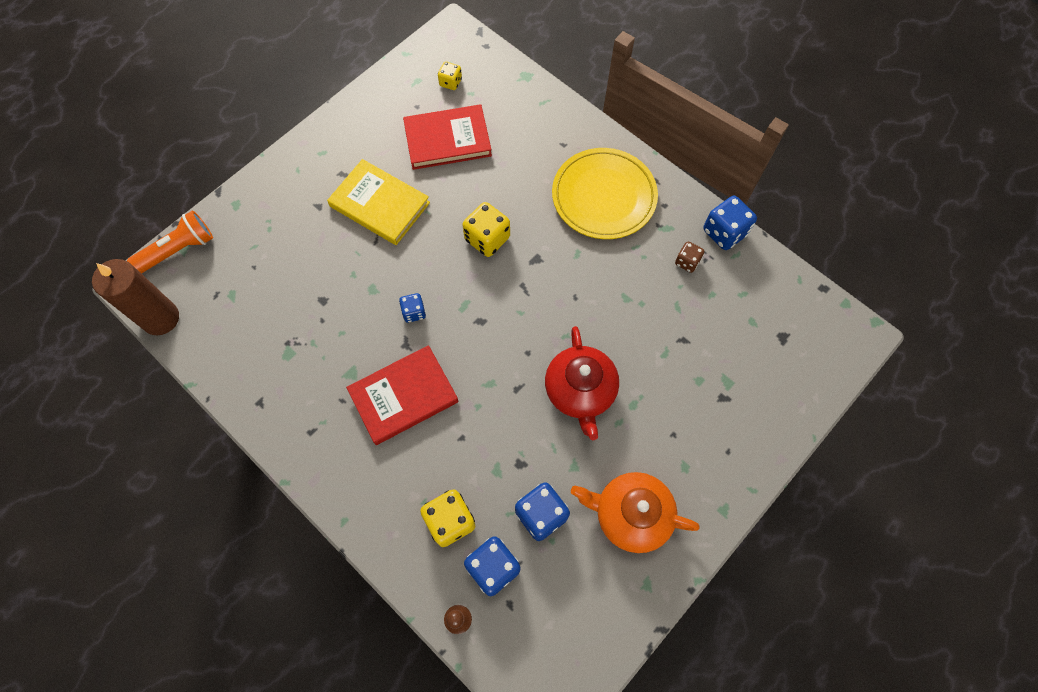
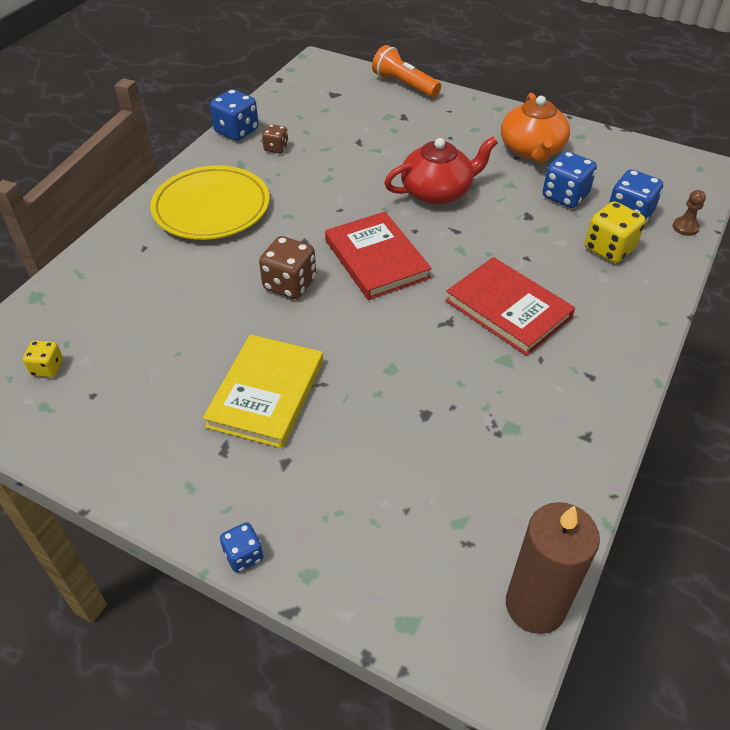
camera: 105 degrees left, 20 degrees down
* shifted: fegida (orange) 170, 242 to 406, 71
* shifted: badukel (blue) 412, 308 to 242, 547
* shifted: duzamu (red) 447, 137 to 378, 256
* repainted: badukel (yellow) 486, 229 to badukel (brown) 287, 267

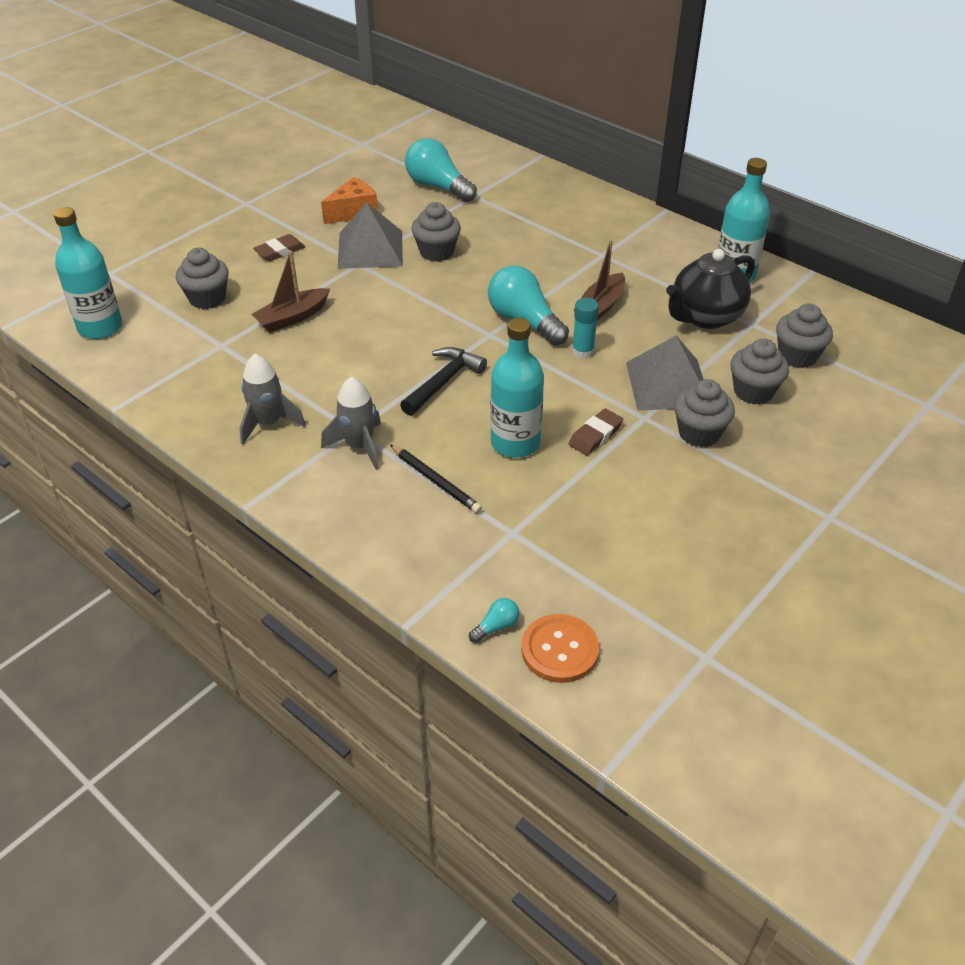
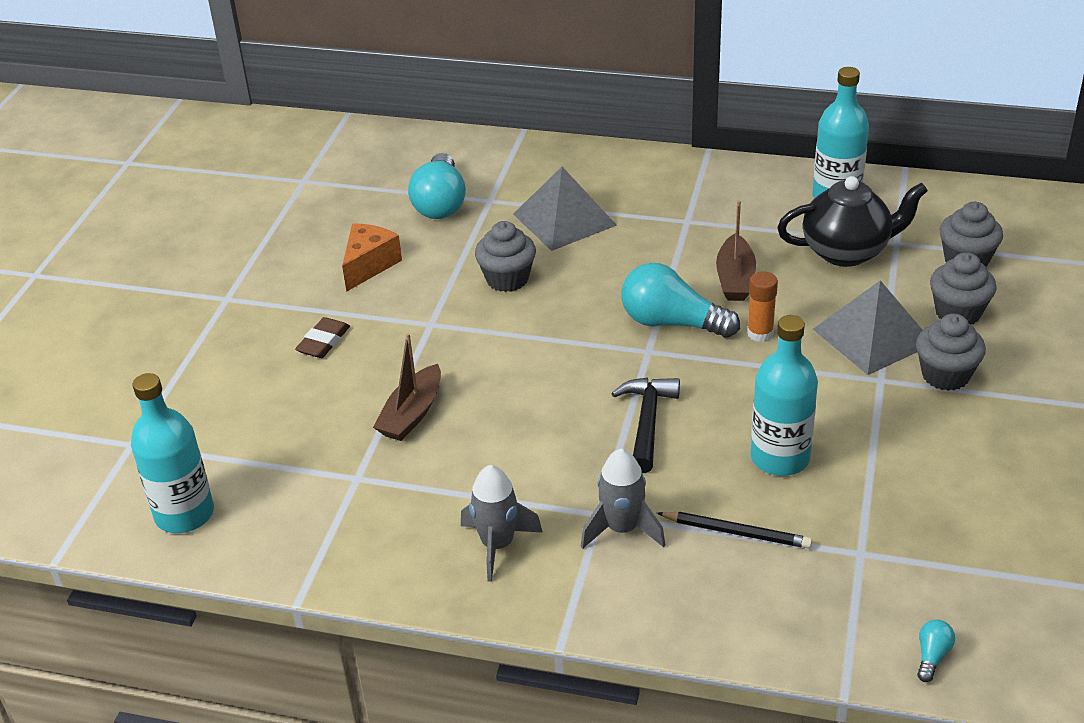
camera: 25 degrees left, 5 degrees down
* gone: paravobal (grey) 202, 278
* shifted: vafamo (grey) 370, 235 to 565, 209
* rotated: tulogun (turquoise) 441, 170 = 437, 186 105 degrees counterclockwise
* gone: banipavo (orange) 560, 648
* gone: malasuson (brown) 596, 432
* repainted: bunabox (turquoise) 585, 328 to bunabox (orange) 762, 307
* rotated: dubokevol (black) 710, 289 = 852, 221 120 degrees counterclockwise

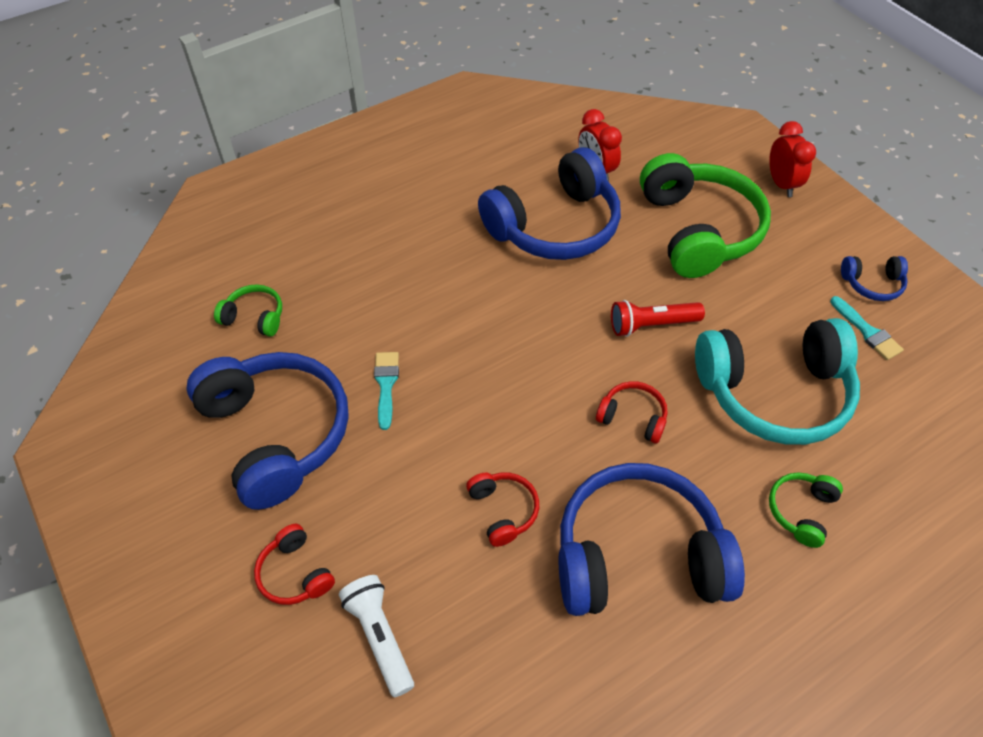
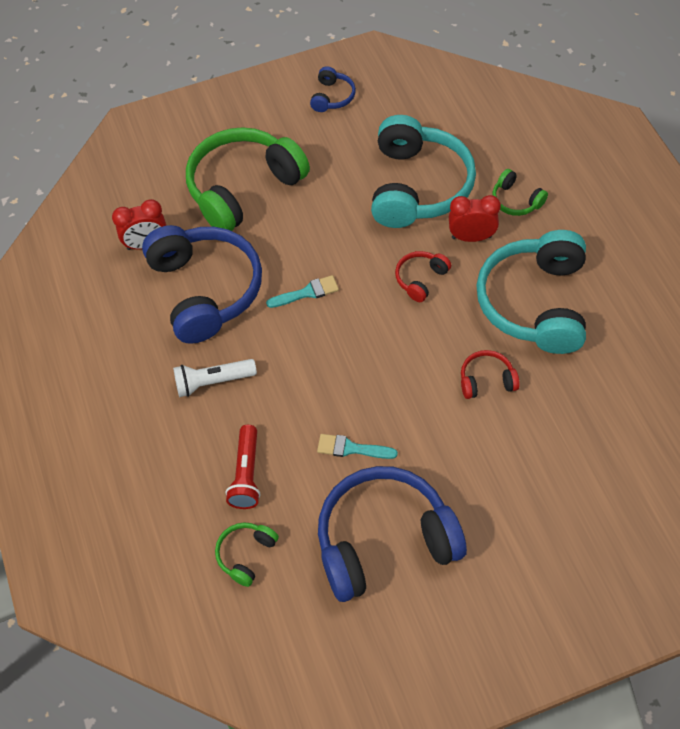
camera: 75 degrees left, 5 degrees up
* gone: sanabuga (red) 294, 564
* shifted: fegida (white) 376, 636 to 215, 378
* repainted: sanabuga (blue) 651, 539 to sanabuga (turquoise) 531, 292
* shifted: fegida (red) 658, 318 to 243, 467
* rotated: sanabuga (green) 705, 215 = 248, 179 45 degrees counterclockwise
* shifted: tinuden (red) 792, 159 to 475, 218
* shifted: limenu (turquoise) 867, 328 to 302, 291

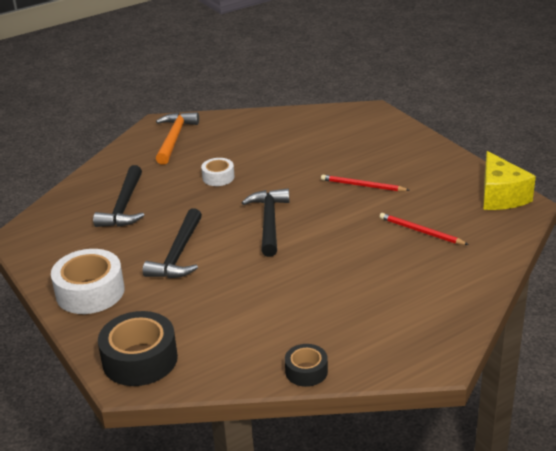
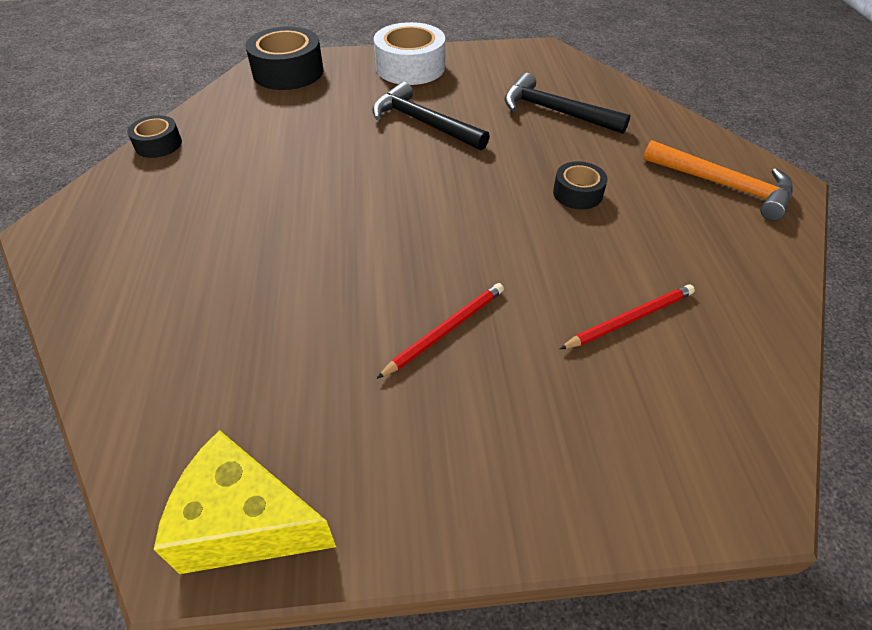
camera: 115 degrees right, 15 degrees up
* repainted: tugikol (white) 218, 172 to tugikol (black) 580, 185
* gone: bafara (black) 265, 222
* shifted: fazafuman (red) 424, 229 to 627, 316

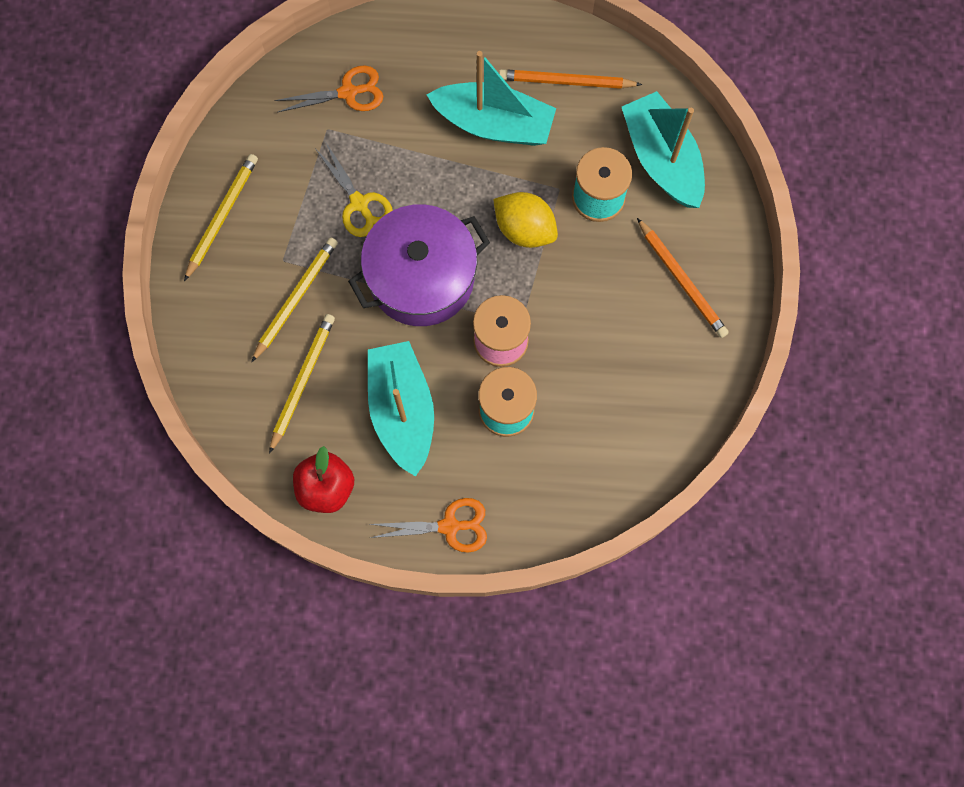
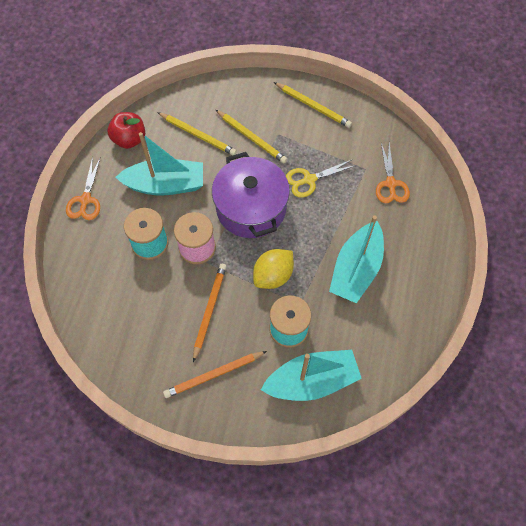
camera: 100 degrees right, 10 degrees down
* shifted: fazafuman (orange) 570, 79 to 210, 313

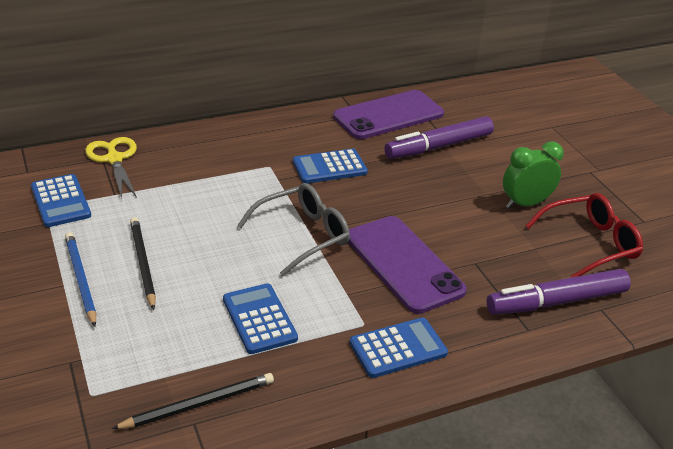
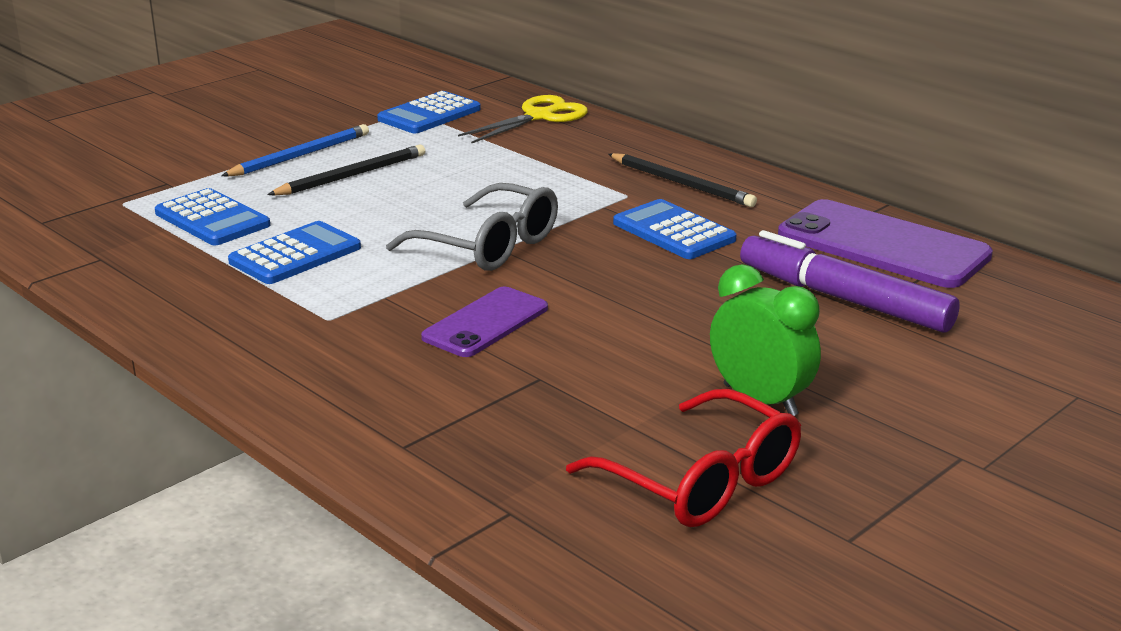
camera: 70 degrees right, 10 degrees down
* shifted: fazafuman (black) 193, 401 to 682, 180
* scaled: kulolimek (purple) 407, 265 = 484, 322 x0.60
* shifted: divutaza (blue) 399, 347 to 212, 216
* gone: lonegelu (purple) 559, 292

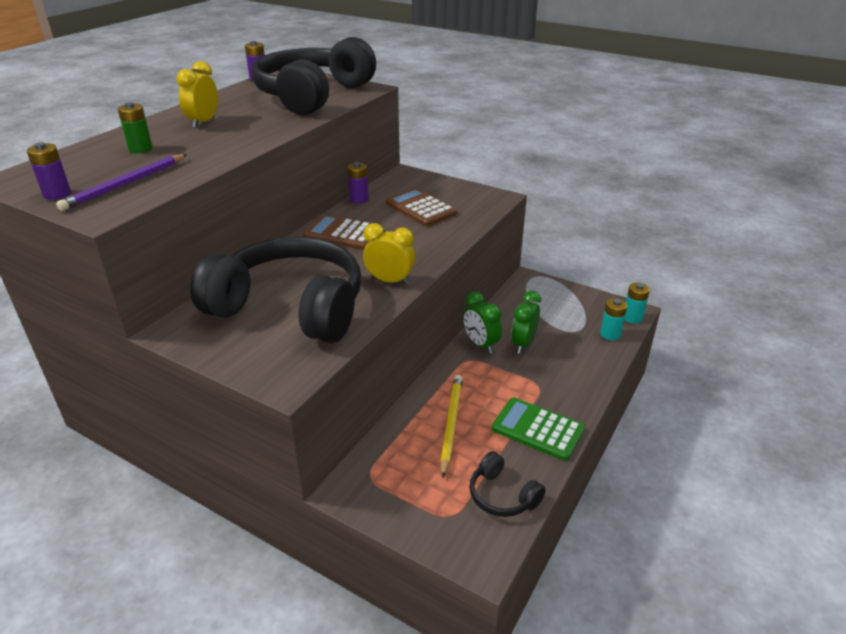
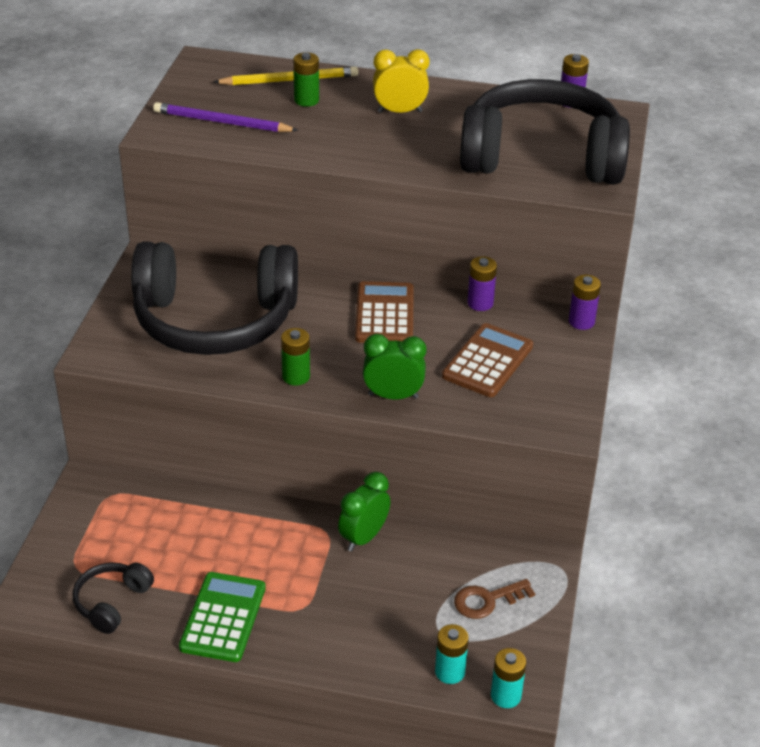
camera: 70 degrees right, 5 degrees up
* shifted: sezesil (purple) 49, 171 to 585, 302
* rotated: sanabuga (black) 275, 290 = 214, 298 90 degrees clockwise
* swapped: tinuden (yellow) 389, 254 to sezesil (green) 295, 357
* shifted: fazafuman (yellow) 451, 426 to 286, 76
* shifted: tinuden (green) 526, 322 to 394, 366
* new: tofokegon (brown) 494, 599

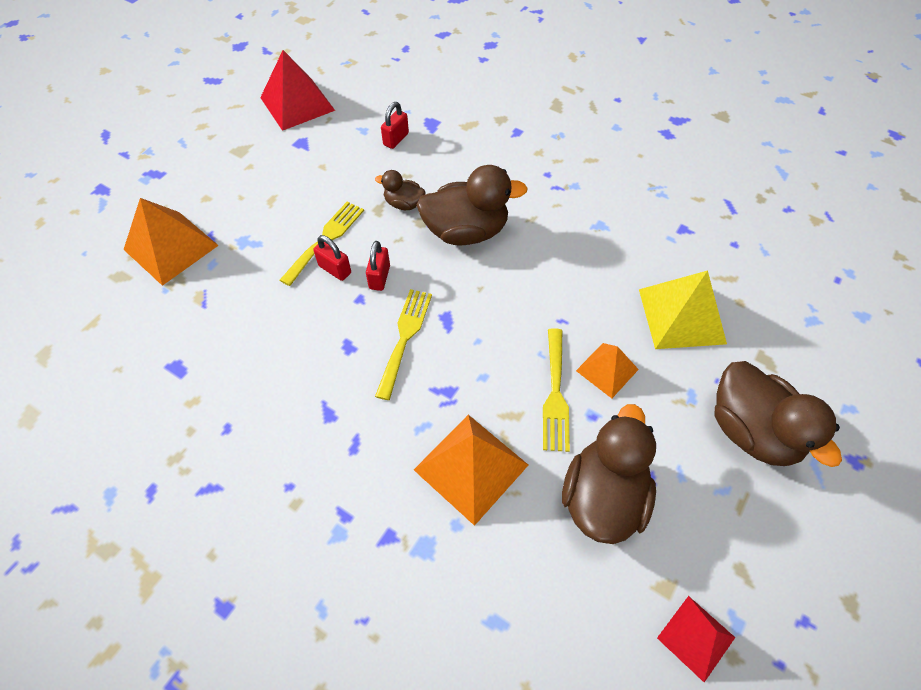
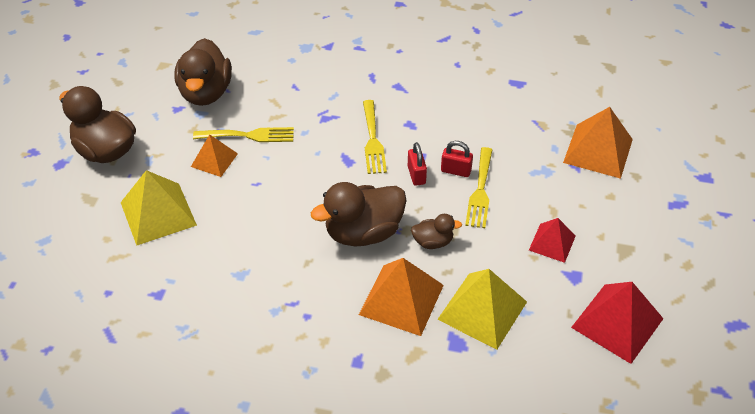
camera: 160 degrees right, 10 degrees down
* swapped: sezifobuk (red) 395, 125 to vafamo (yellow) 482, 309
* shifted: vafamo (orange) 471, 470 to 401, 297
* rotated: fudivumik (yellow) 556, 390 = 243, 134 105 degrees clockwise
* shifted: vafamo (red) 696, 639 to 552, 240

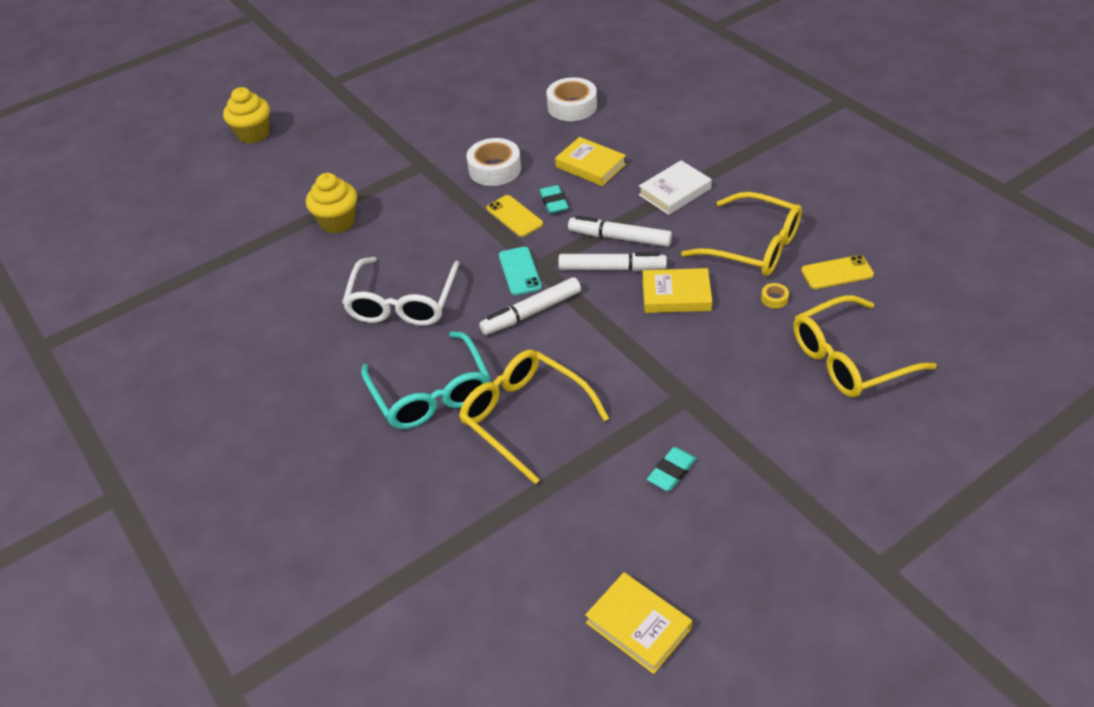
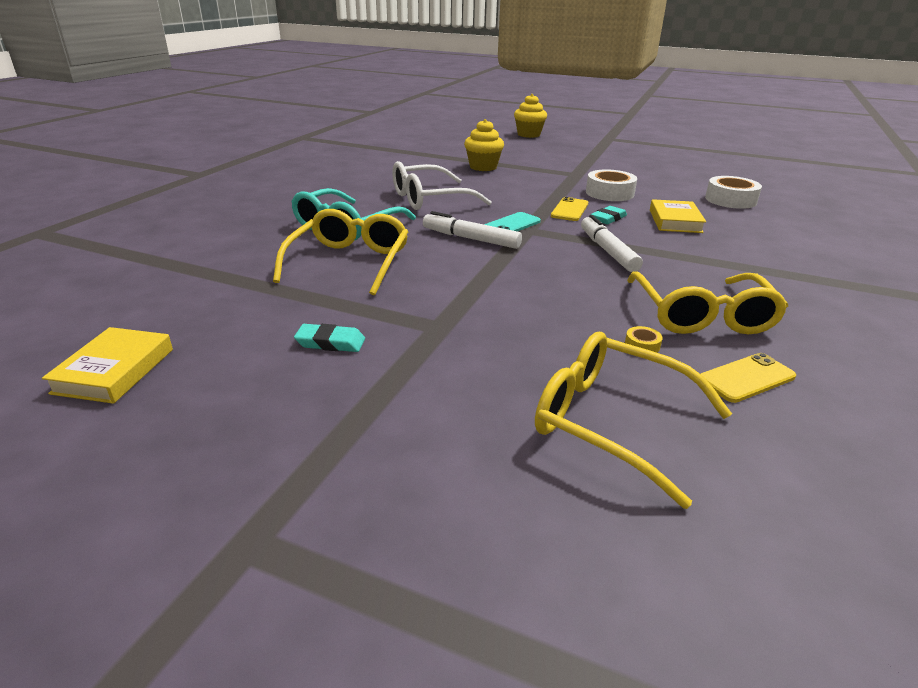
camera: 55 degrees right, 15 degrees down
* gone: lonegelu (white) 612, 261
* gone: duzamu (white) 675, 187
* gone: duzamu (yellow) 677, 290
* rotated: kulolimek (yellow) 837, 272 = 748, 378 75 degrees counterclockwise

